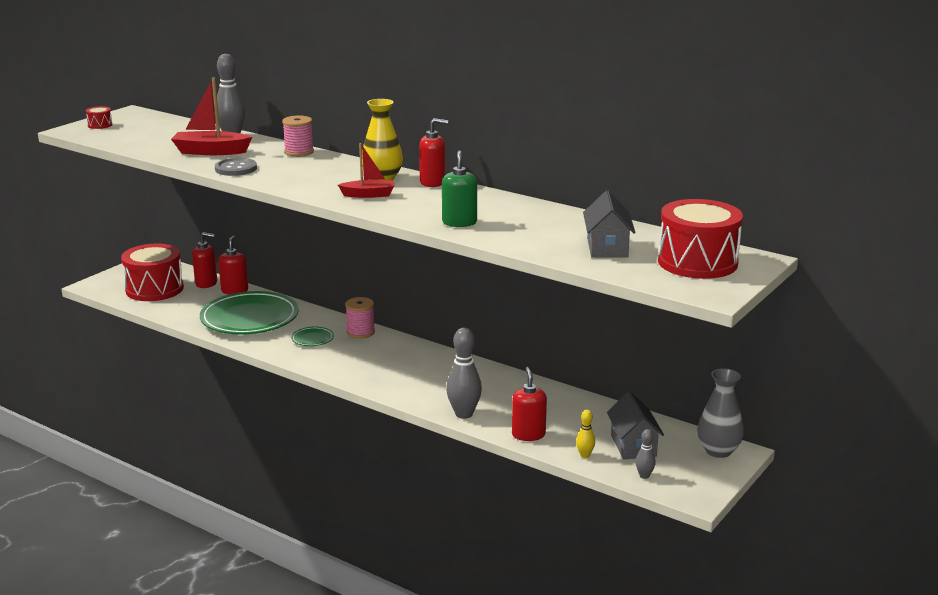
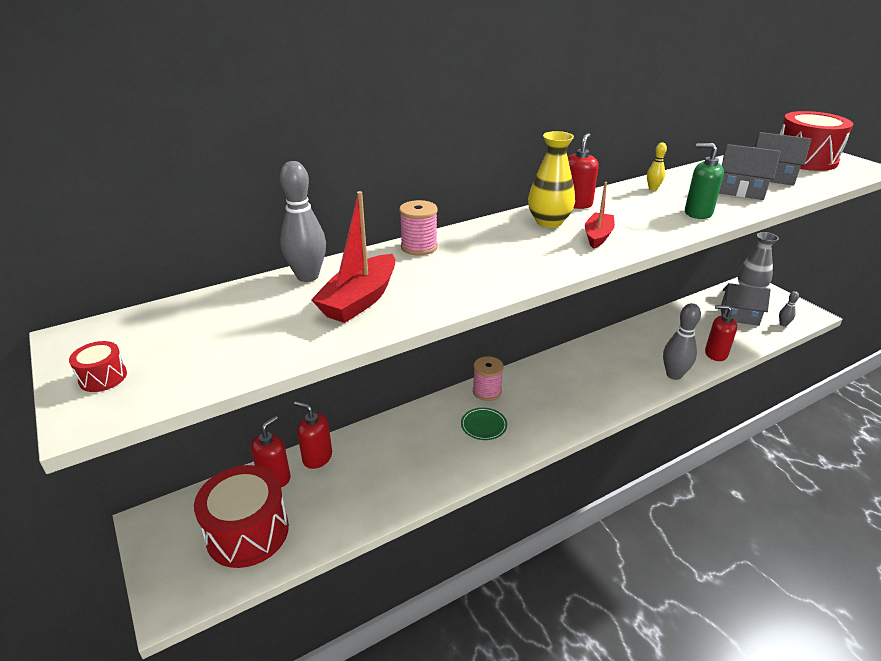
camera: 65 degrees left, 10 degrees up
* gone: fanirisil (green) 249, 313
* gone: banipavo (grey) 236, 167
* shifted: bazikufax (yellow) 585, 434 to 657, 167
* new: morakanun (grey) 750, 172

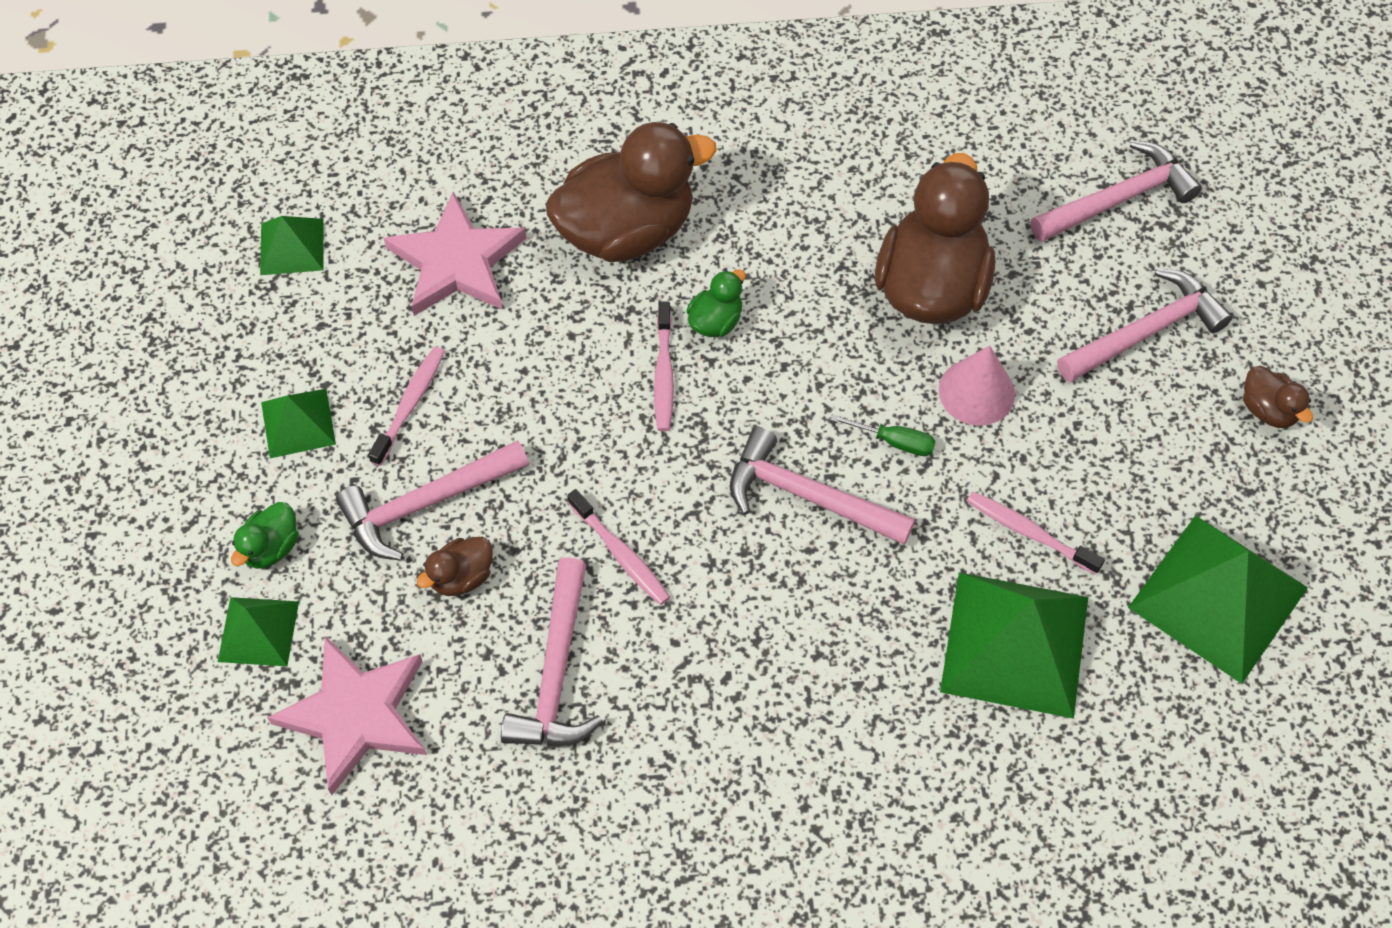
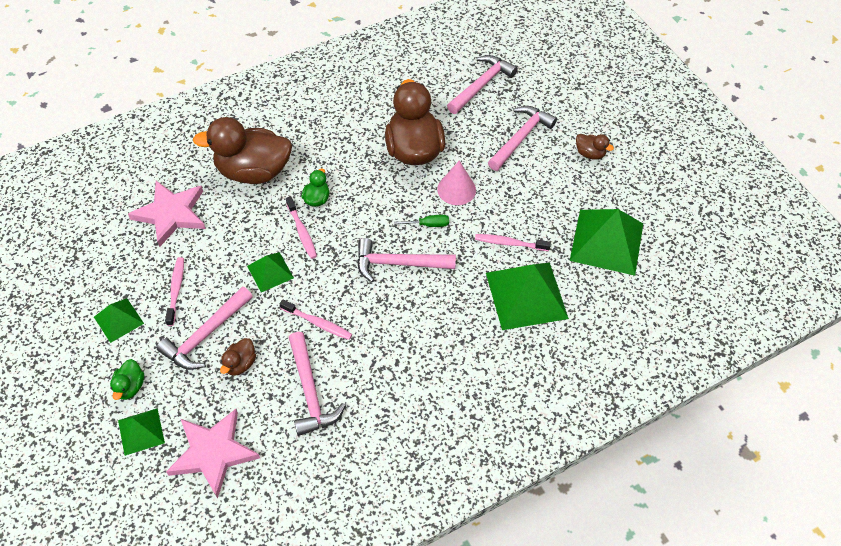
camera: 25 degrees left, 5 degrees down
* shifted: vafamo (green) 292, 245 to 270, 272
* rotated: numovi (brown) 631, 192 = 242, 150 135 degrees counterclockwise

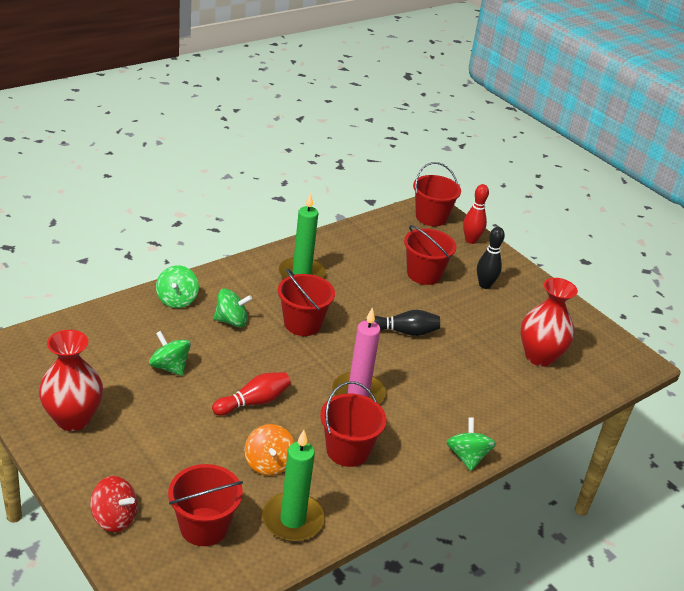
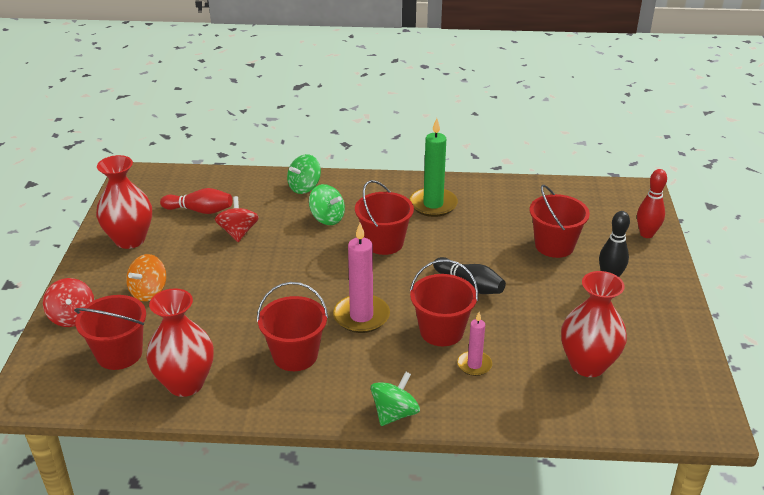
camera: 45 degrees right, 0 degrees up
* repainted: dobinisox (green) 170, 353 to dobinisox (red) 237, 219
* shifted: bazikufax (red) 251, 394 to 196, 201
* shifted: dobinisox (orange) 269, 450 to 146, 277
* swapped: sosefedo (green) 293, 486 to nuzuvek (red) 180, 342
* shifted: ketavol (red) 437, 194 to 444, 303
* new: sosefedo (pink) 474, 344

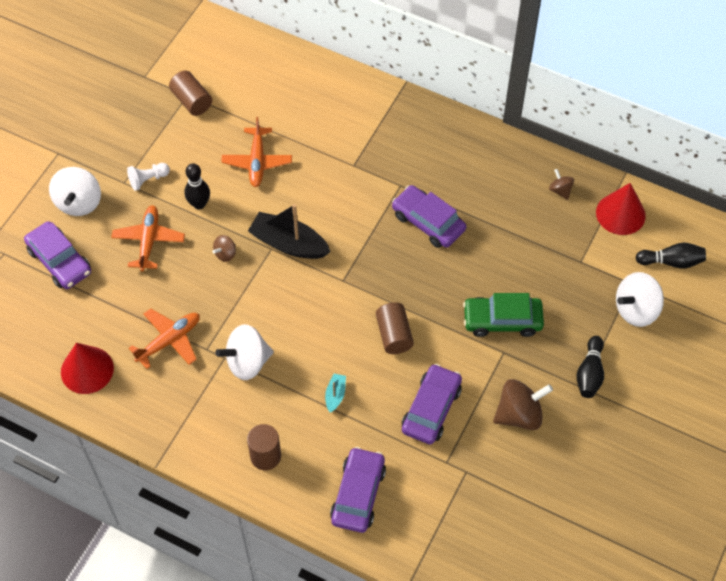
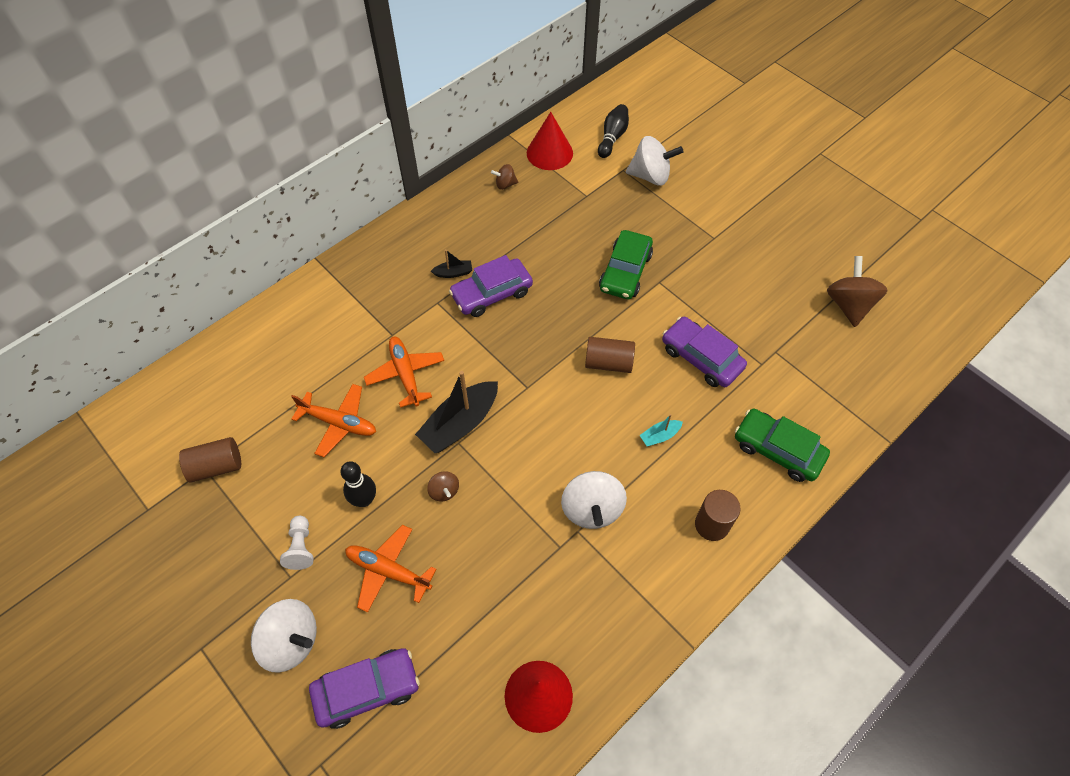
camera: 70 degrees left, 0 degrees up
* shifted: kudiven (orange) 164, 339 to 404, 372
* rotated: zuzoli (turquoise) 335, 393 = 661, 430 60 degrees counterclockwise
* repainted: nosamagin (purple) 358, 490 to nosamagin (green) 782, 445
* shifted: dobinisox (brown) 523, 404 to 857, 291
* gone: bazikufax (black) 590, 367
* rotated: dobinisox (white) 640, 299 = 655, 161 75 degrees counterclockwise
* new: zuzoli (black) 451, 263

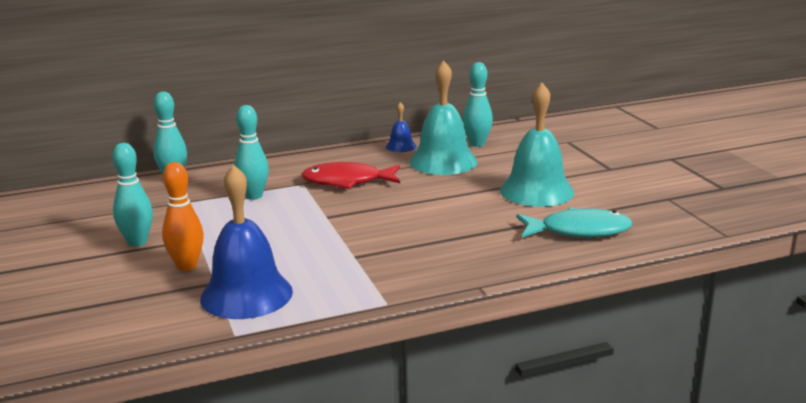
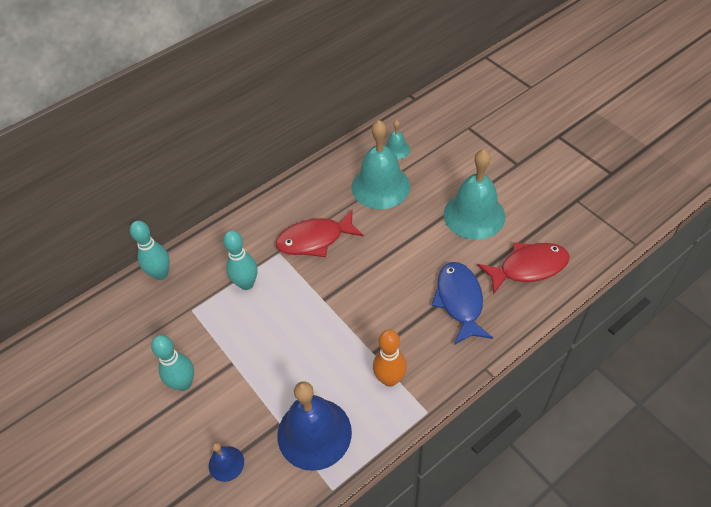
camera: 15 degrees left, 30 degrees up
* shifted: bazikufax (orange) 183, 216 to 390, 358
* shifted: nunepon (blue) 401, 127 to 226, 462
* swapped: bazikufax (turquoise) 478, 104 to nunepon (turquoise) 397, 140
* repainted: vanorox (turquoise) 574, 222 to vanorox (red) 524, 268
* new: vanorox (blue) 462, 303

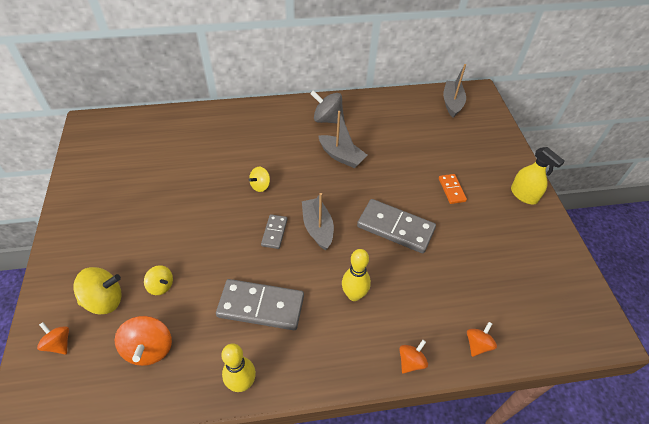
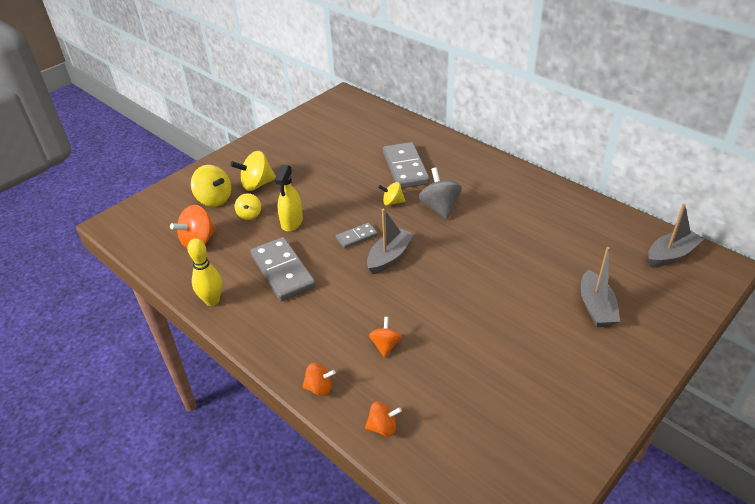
camera: 55 degrees right, 10 degrees down
* shifted: dobinisox (orange) 53, 338 to 385, 337
* shifted: dobinisox (grey) 327, 107 to 440, 193
* shifted: zuzoli (grey) 343, 139 to 600, 287
* gone: bazikufax (yellow) 356, 275
* shifted: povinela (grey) 396, 226 to 406, 165
* gone: povinela (orange) 453, 189
* shifted: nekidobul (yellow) 538, 176 to 288, 198
* new: dobinisox (yellow) 253, 171

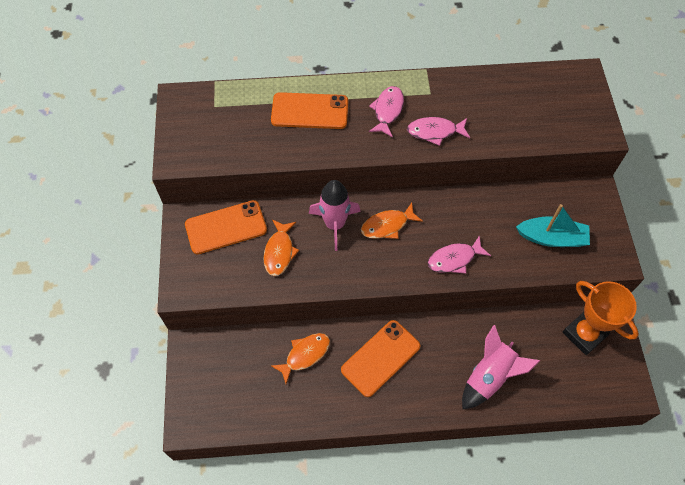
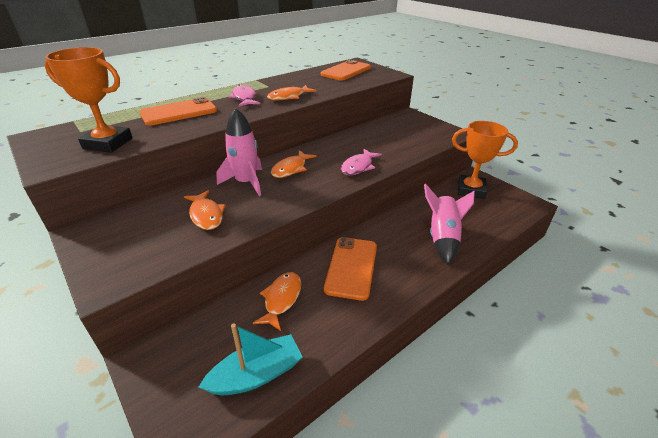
camera: 35 degrees left, 25 degrees down
* shifted: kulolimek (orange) 226, 227 to 346, 70
* repainted: vanorox (pink) 438, 131 to vanorox (orange) 292, 93
* shifted: zuzoli (turquoise) 553, 225 to 251, 359
* new: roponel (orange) 89, 100

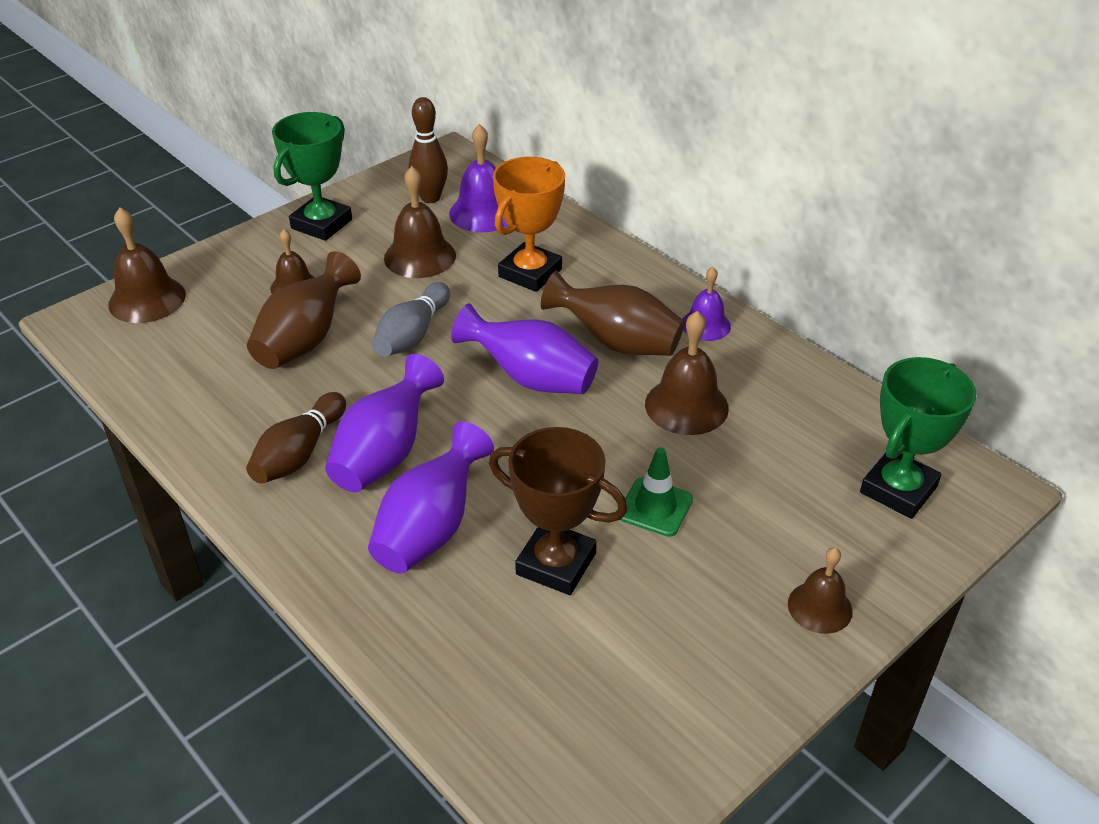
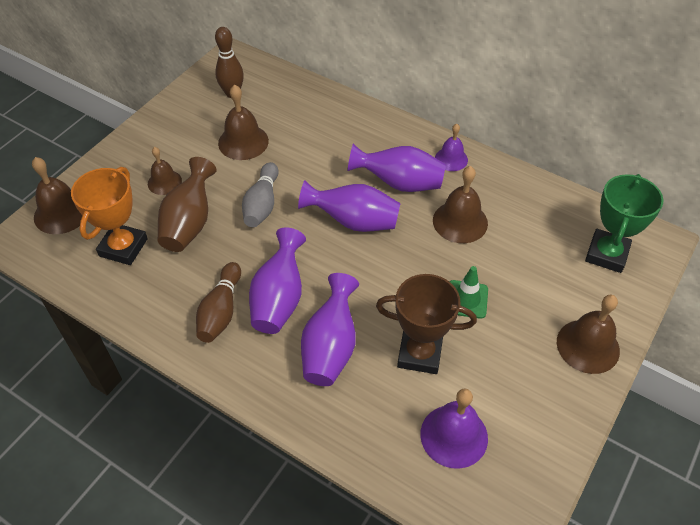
camera: 15 degrees left, 10 degrees up
* gone: roponel (green) 312, 176
* shifted: nunepon (purple) 478, 178 to 454, 429
* shifted: roponel (orange) 529, 224 to 109, 216
* repainted: nuzuvek (brown) 612, 313 to nuzuvek (purple) 396, 168
* scaled: nunepon (brown) 820, 590 = 588, 334 x1.55

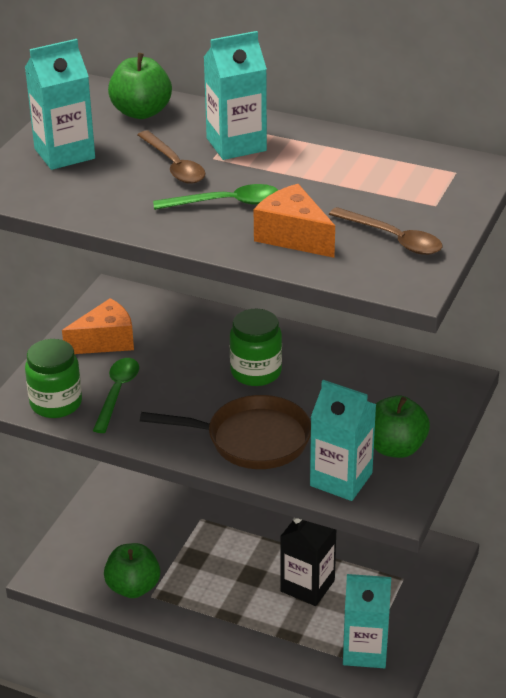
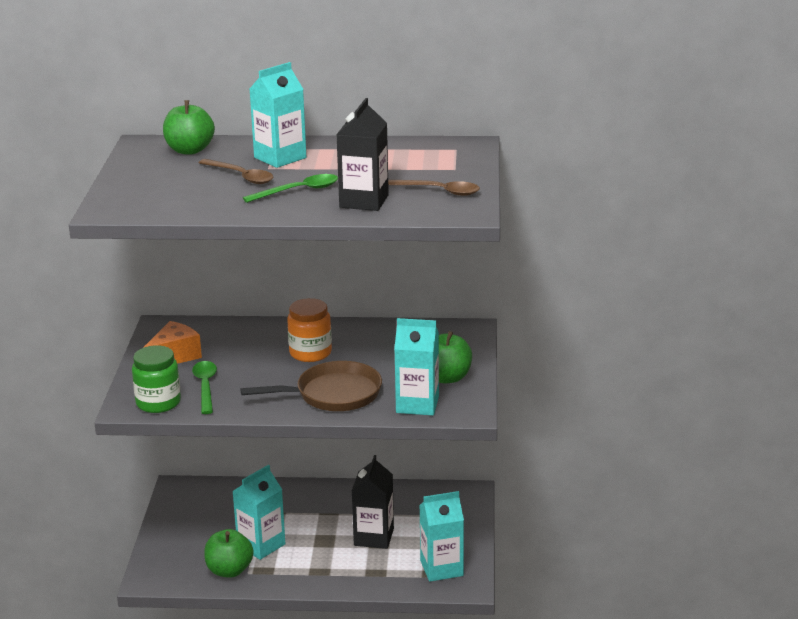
camera: 20 degrees left, 10 degrees down
* shifted: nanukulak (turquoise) 60, 104 to 259, 512
* repainted: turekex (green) 256, 347 to turekex (orange) 309, 330
* swapped: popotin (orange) 294, 221 to nanukulak (black) 362, 154

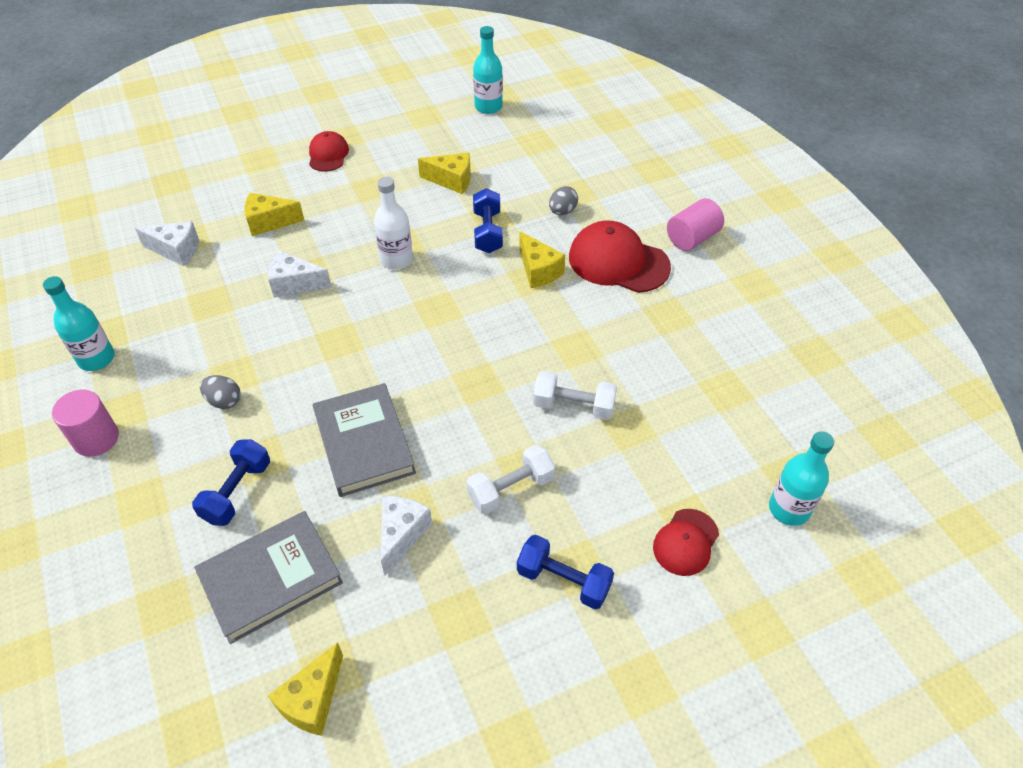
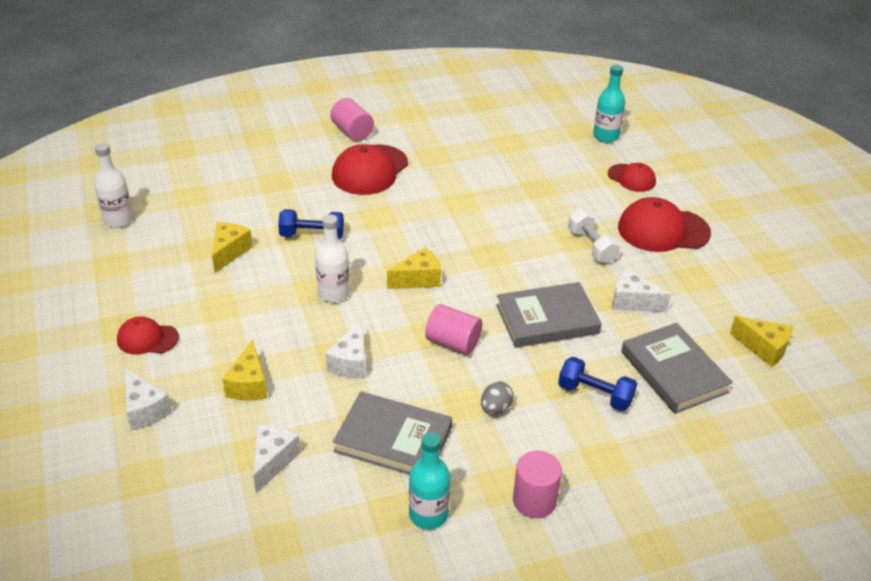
camera: 85 degrees left, 10 degrees down
* repainted: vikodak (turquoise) 488, 70 to vikodak (white) 113, 185
* swapped: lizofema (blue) 565, 572 to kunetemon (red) 664, 224
* shifted: popotin (yellow) 542, 259 to 414, 268
* gone: lizofema (white) 575, 395
* gone: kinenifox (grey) 563, 200
* new: popotin (white) 148, 399
* new: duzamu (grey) 392, 433
* new: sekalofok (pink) 453, 329

